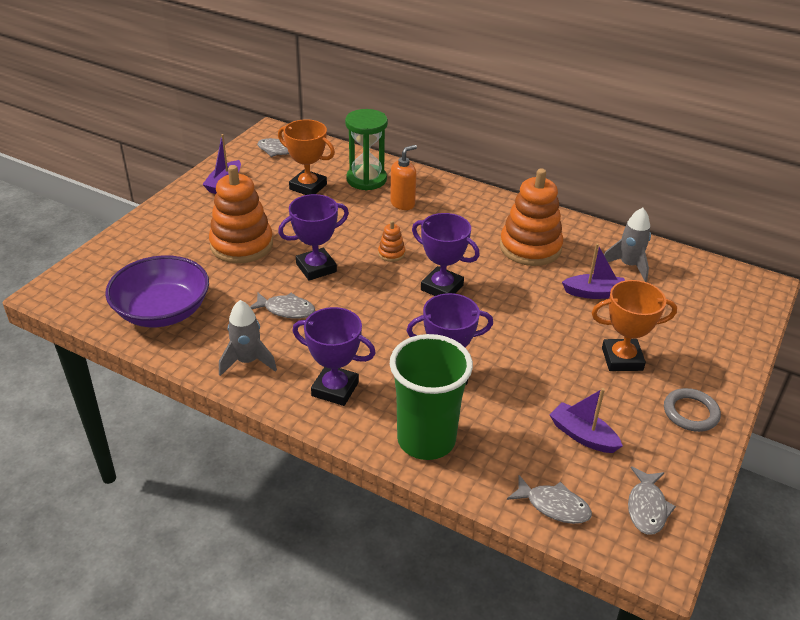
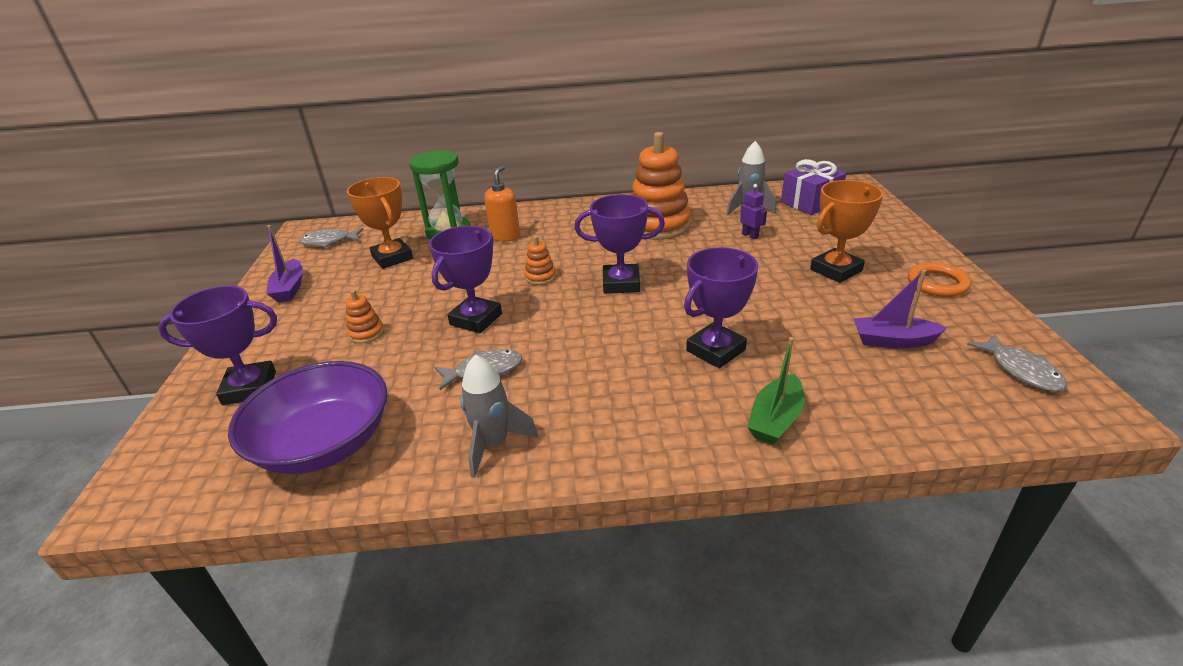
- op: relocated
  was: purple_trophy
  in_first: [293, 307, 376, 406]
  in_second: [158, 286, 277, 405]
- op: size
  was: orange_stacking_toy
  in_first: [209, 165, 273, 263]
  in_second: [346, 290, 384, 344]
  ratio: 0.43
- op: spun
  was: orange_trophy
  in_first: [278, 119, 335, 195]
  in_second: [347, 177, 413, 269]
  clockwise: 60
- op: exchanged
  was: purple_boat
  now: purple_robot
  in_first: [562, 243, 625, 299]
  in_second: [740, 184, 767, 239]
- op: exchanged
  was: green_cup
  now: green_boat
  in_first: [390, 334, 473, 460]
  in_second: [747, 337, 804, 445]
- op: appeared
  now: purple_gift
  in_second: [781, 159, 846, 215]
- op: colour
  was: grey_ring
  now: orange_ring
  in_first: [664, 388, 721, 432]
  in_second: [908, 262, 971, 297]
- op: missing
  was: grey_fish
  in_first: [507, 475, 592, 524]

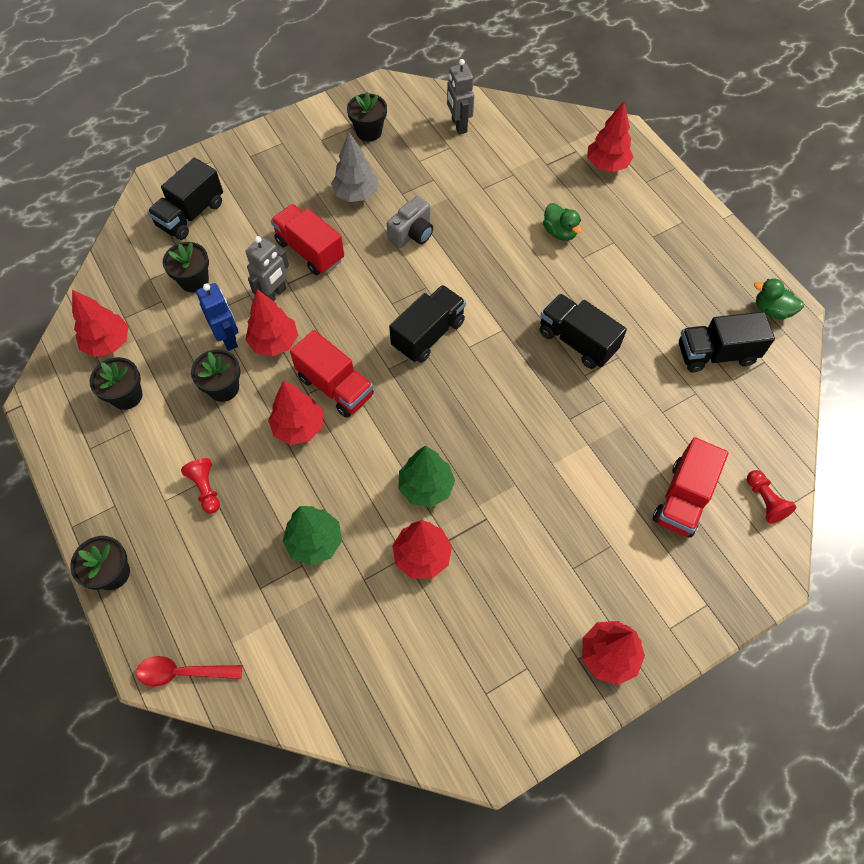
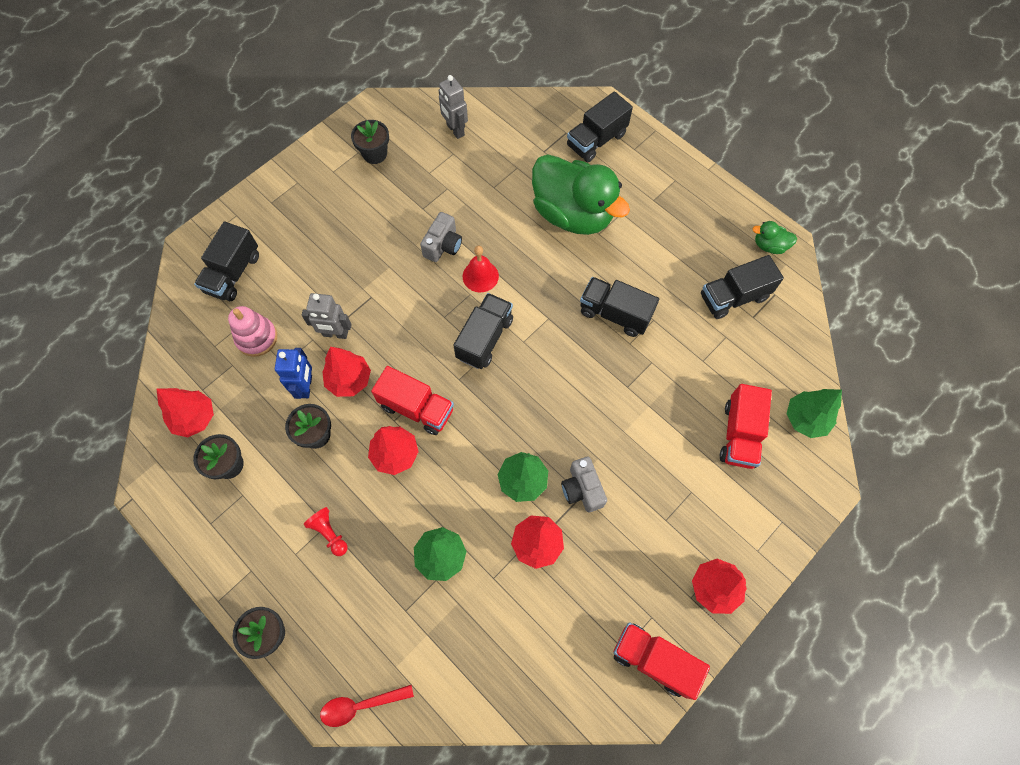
- op: exchanged
  was: black_flower_pot
  now: pink_stacking_toy
  in_first: [163, 242, 209, 293]
  in_second: [228, 306, 277, 357]
- op: spun
  was: blue_robot
  in_first: [196, 283, 238, 351]
  in_second: [275, 348, 312, 399]
  clockwise: 45
- op: spun
  was: grey_robot
  in_first: [245, 236, 289, 301]
  in_second: [302, 293, 352, 339]
  clockwise: 75
- op: appeared
  now: red_bell
  in_second: [463, 246, 499, 292]
- op: size
  was: green_duck
  in_first: [543, 203, 582, 241]
  in_second: [532, 154, 630, 235]
  ratio: 2.43
- op: appeared
  now: grey_camera
  in_second: [561, 457, 607, 513]
- op: exchanged
  was: red_tree
  now: black_truck
  in_first: [587, 101, 633, 172]
  in_second: [567, 91, 633, 162]
- op: relocated
  was: red_truck
  in_first: [271, 204, 344, 275]
  in_second: [614, 622, 710, 700]
- op: exchanged
  was: red_pawn
  now: green_tree
  in_first: [747, 470, 796, 524]
  in_second: [786, 389, 842, 438]
- op: missing
  was: grey_tree
  in_first: [331, 132, 378, 202]

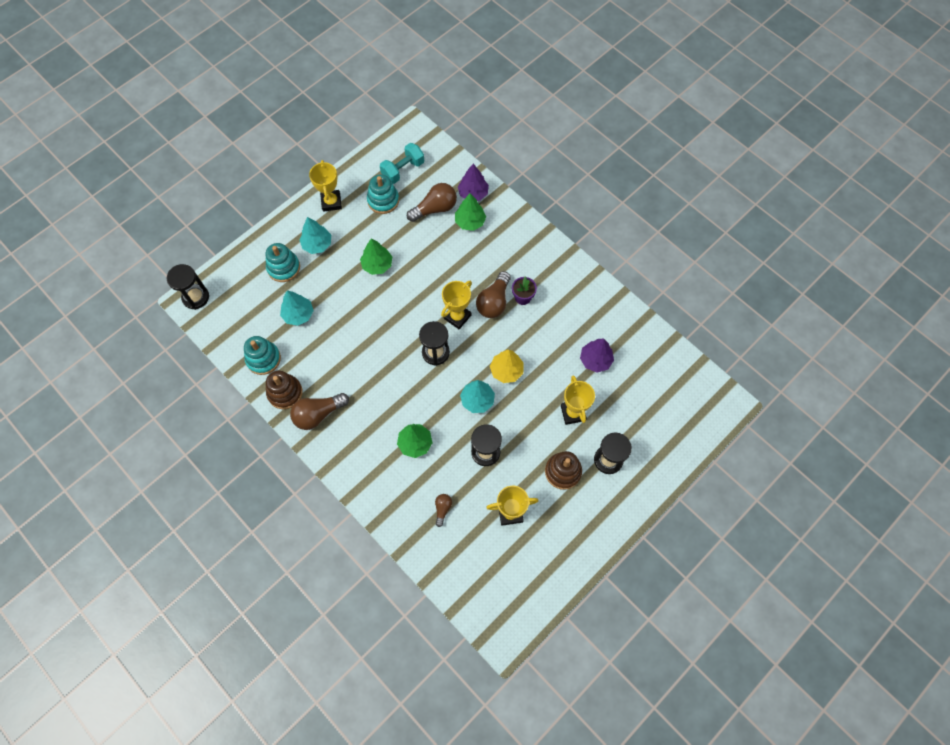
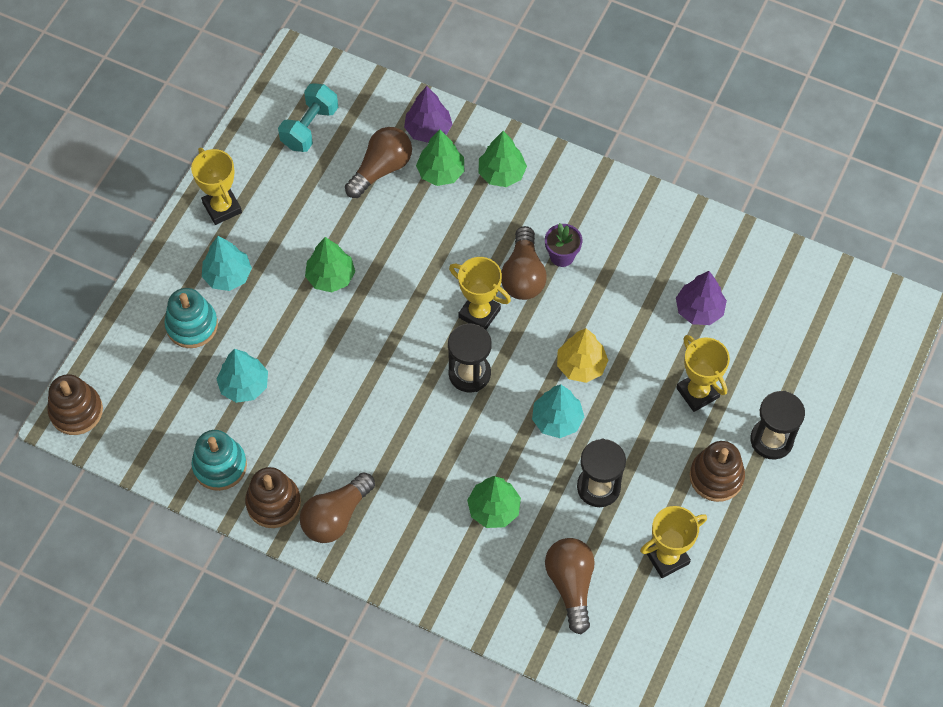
- op: exchanged
  was: black_hourglass
  now: brown_stacking_toy
  in_first: [167, 264, 209, 310]
  in_second: [47, 374, 103, 435]
- op: spun
  was: yellow_trophy
  in_first: [441, 281, 472, 329]
  in_second: [449, 257, 511, 330]
  clockwise: -75
- op: appeared
  now: green_tree
  in_second: [479, 131, 527, 187]
- op: size
  was: brown_light_bulb
  in_first: [435, 494, 452, 527]
  in_second: [545, 538, 595, 634]
  ratio: 1.92
- op: missing
  was: turquoise_stacking_toy
  in_first: [367, 174, 399, 214]

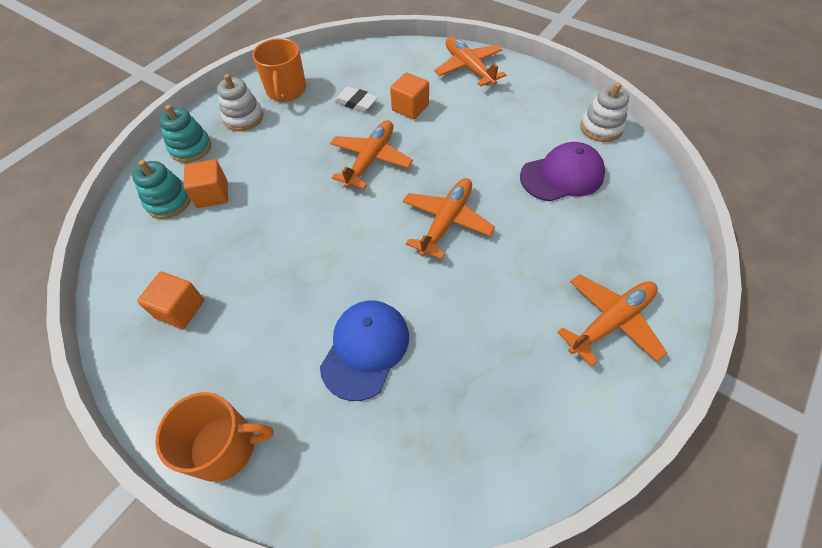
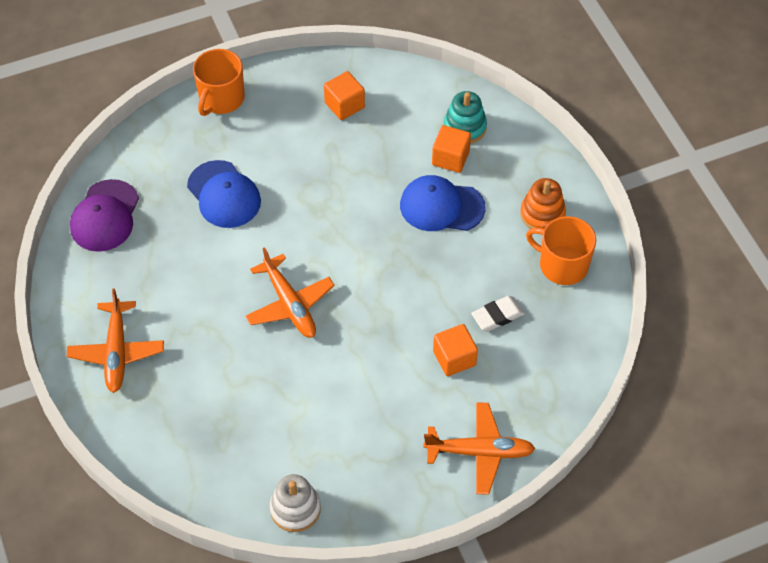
- op: relocated
  was: purple_cap
  in_first: [520, 142, 605, 201]
  in_second: [70, 179, 139, 252]
- op: appeared
  now: blue_cap
  in_second: [400, 175, 486, 231]
- op: colour
  was: white_stacking_toy
  now: orange_stacking_toy
  in_first: [217, 74, 263, 131]
  in_second: [520, 178, 566, 229]
- op: missing
  was: turquoise_stacking_toy
  in_first: [159, 105, 211, 163]
- op: missing
  was: orange_plane
  in_first: [330, 120, 413, 189]

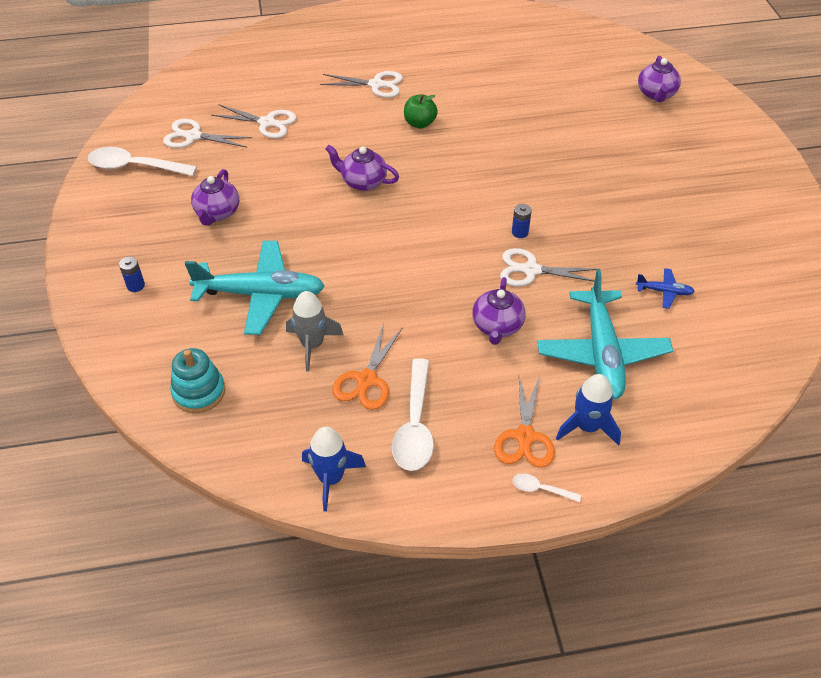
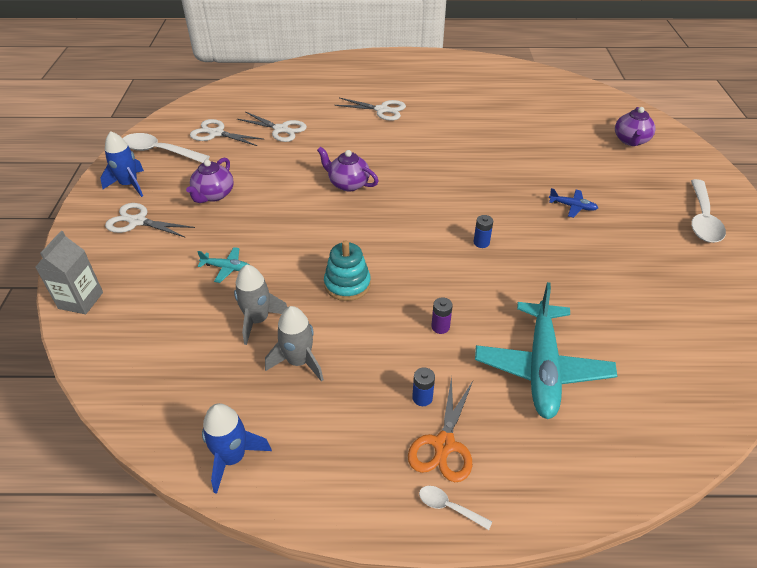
- op: appeared
  now: grey_carton
  in_second: [35, 231, 103, 314]
- op: relocated
  was: blue_rocket
  in_first: [556, 374, 621, 446]
  in_second: [100, 131, 144, 197]
- op: relocated
  was: white_scissors
  in_first: [500, 248, 597, 287]
  in_second: [105, 203, 195, 238]
- op: size
  was: turquoise_plane
  in_first: [185, 241, 325, 335]
  in_second: [197, 247, 249, 283]
  ratio: 0.43
- op: exchanged
  was: orange_scissors
  now: grey_rocket
  in_first: [332, 323, 403, 410]
  in_second: [265, 306, 324, 382]
- op: relocated
  was: turquoise_stacking_toy
  in_first: [170, 348, 226, 413]
  in_second: [324, 240, 371, 301]
- op: relocated
  was: blue_battery
  in_first: [119, 257, 145, 292]
  in_second: [412, 367, 435, 406]
- op: exchanged
  was: purple_teapot
  now: purple_battery
  in_first: [472, 277, 526, 345]
  in_second: [431, 297, 453, 334]
- op: relocated
  was: blue_plane
  in_first: [636, 268, 695, 309]
  in_second: [549, 188, 598, 218]
- op: relocated
  was: white_spoon
  in_first: [392, 358, 434, 471]
  in_second: [691, 179, 726, 243]
- op: missing
  was: green_apple
  in_first: [404, 94, 438, 128]

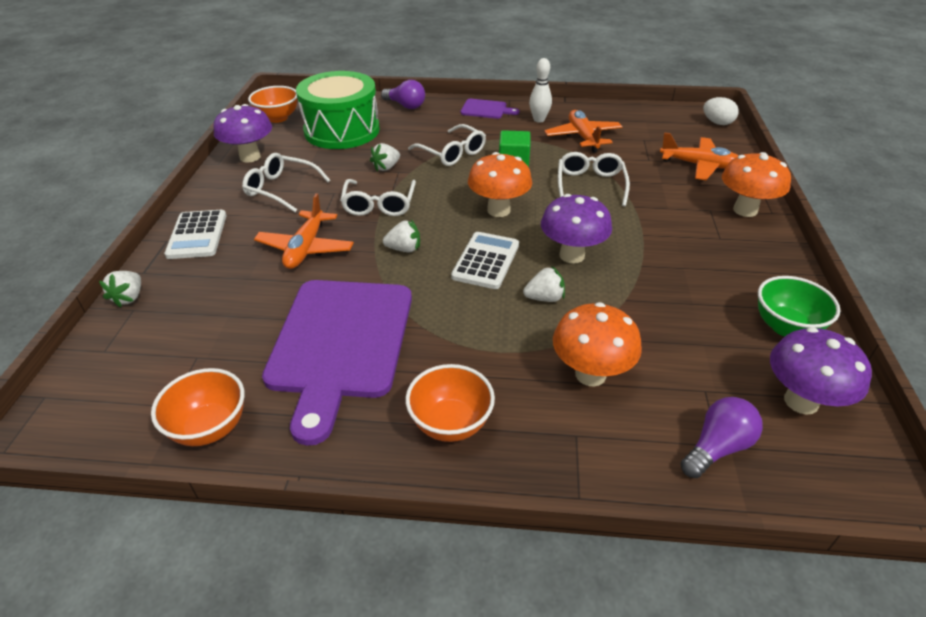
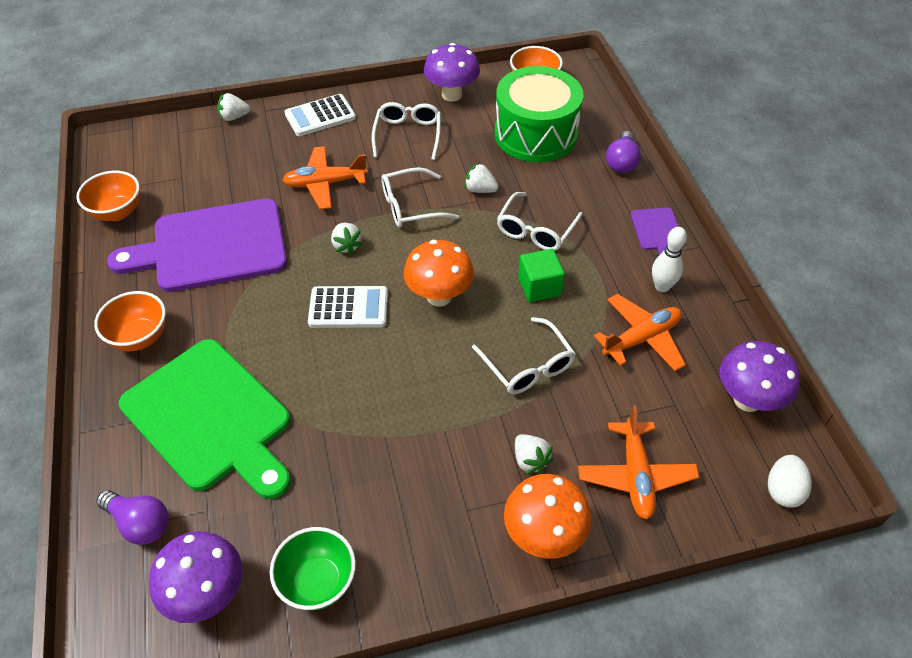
- op: exchanged
  was: orange_mushroom
  now: green_cutting_board
  in_first: [553, 302, 642, 387]
  in_second: [119, 339, 291, 499]
- op: spun
  was: white_glasses
  in_first: [558, 152, 630, 207]
  in_second: [472, 317, 576, 394]
  clockwise: 75
- op: relocated
  was: white_strawberry
  in_first: [523, 266, 565, 302]
  in_second: [515, 434, 554, 475]
- op: relocated
  was: purple_mushroom
  in_first: [541, 194, 612, 264]
  in_second: [720, 341, 800, 412]

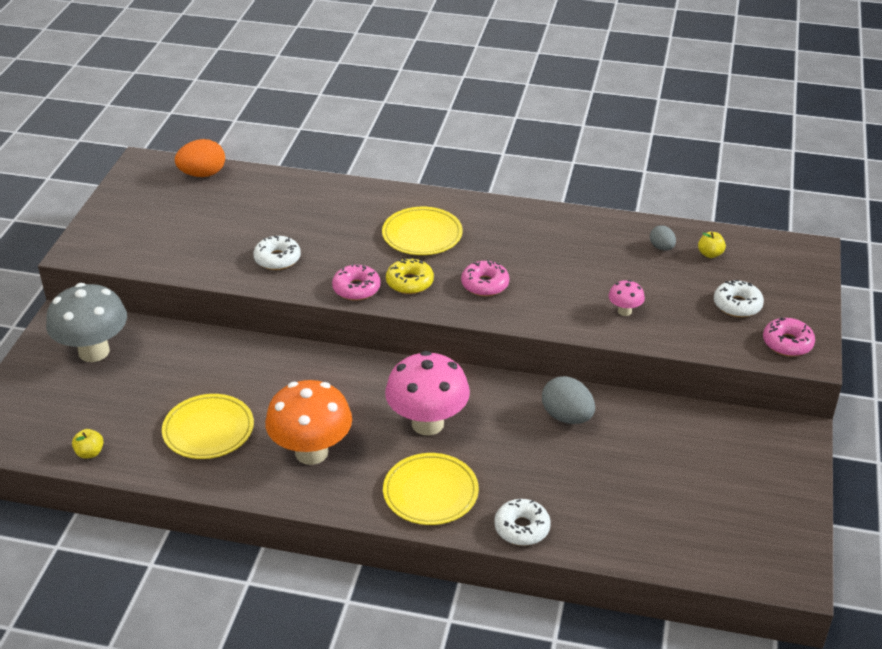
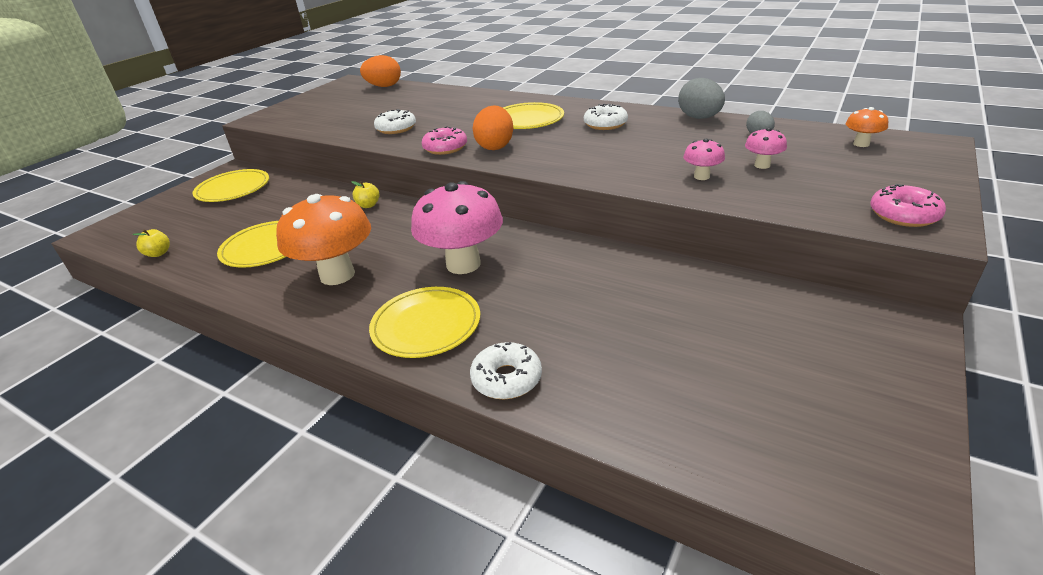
- op: exchanged
  was: grey_mushroom
  now: yellow_plate
  in_first: [46, 283, 127, 362]
  in_second: [193, 169, 269, 202]
- op: relocated
  was: yellow_apple
  in_first: [698, 232, 726, 258]
  in_second: [351, 181, 380, 208]
- op: exchanged
  was: yellow_donut
  now: orange_egg
  in_first: [386, 258, 434, 294]
  in_second: [473, 105, 513, 150]
- op: relocated
  was: white_donut
  in_first: [714, 280, 764, 317]
  in_second: [584, 104, 628, 130]
- op: relocated
  was: grey_egg
  in_first: [542, 376, 595, 424]
  in_second: [678, 78, 725, 119]
- op: appeared
  now: pink_mushroom
  in_second: [745, 128, 787, 169]
- op: appeared
  now: orange_mushroom
  in_second: [846, 107, 888, 147]
- op: missing
  was: pink_donut
  in_first: [461, 260, 509, 296]

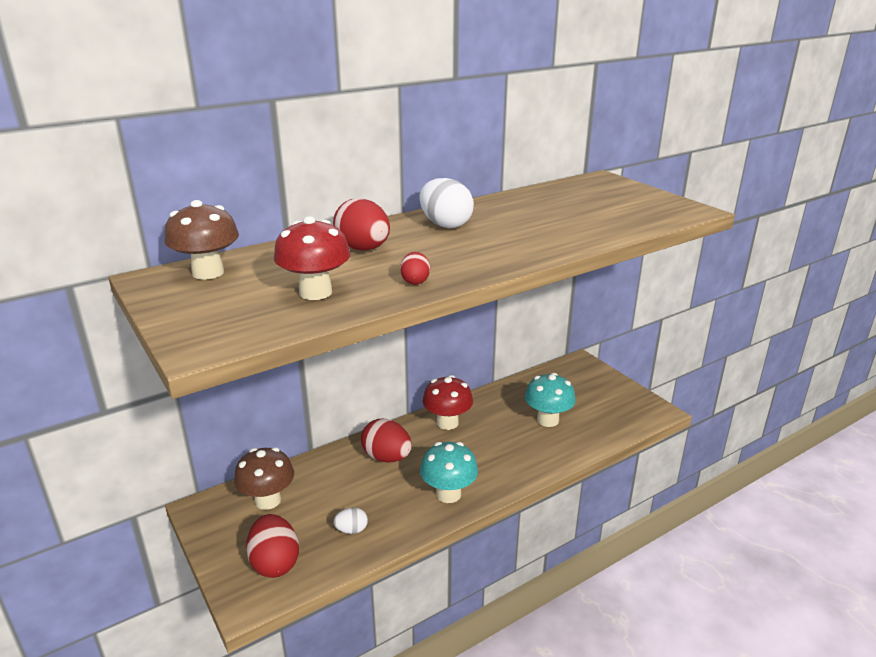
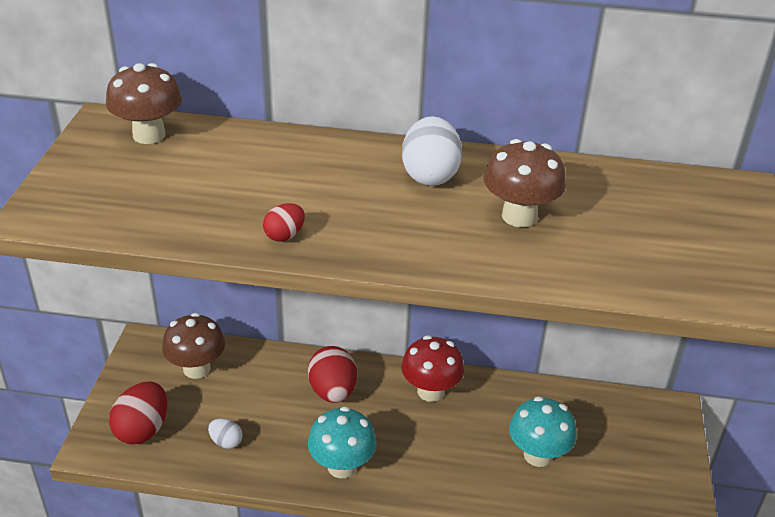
- op: appeared
  now: brown_mushroom
  in_second: [484, 139, 566, 227]
- op: missing
  was: red_mushroom
  in_first: [274, 216, 351, 300]
- op: missing
  was: red_egg
  in_first: [333, 198, 390, 251]

